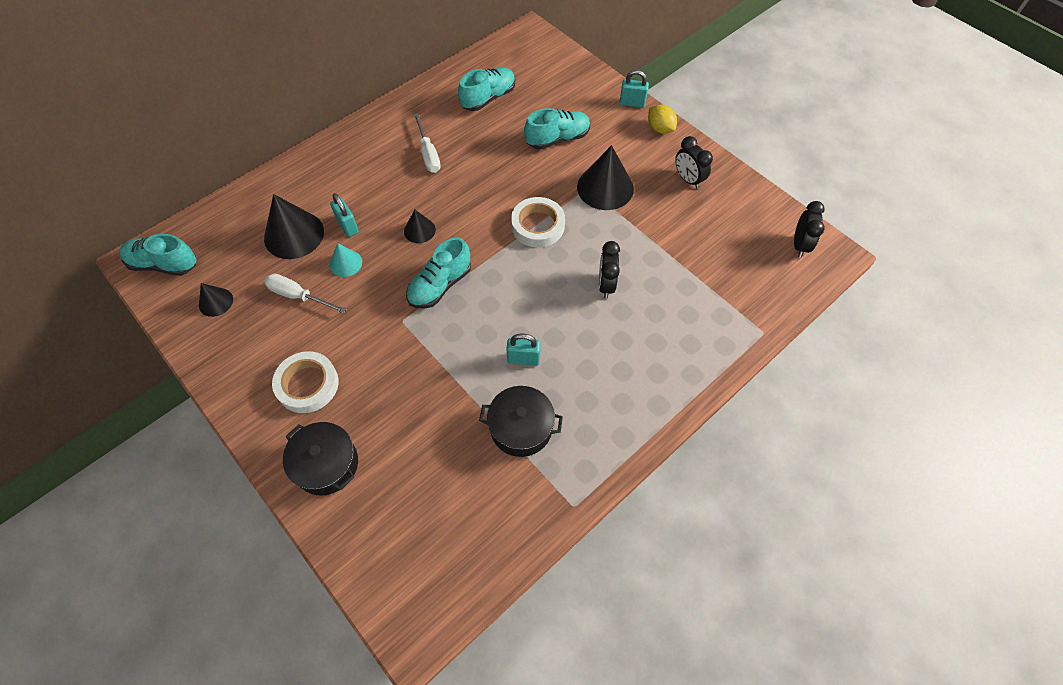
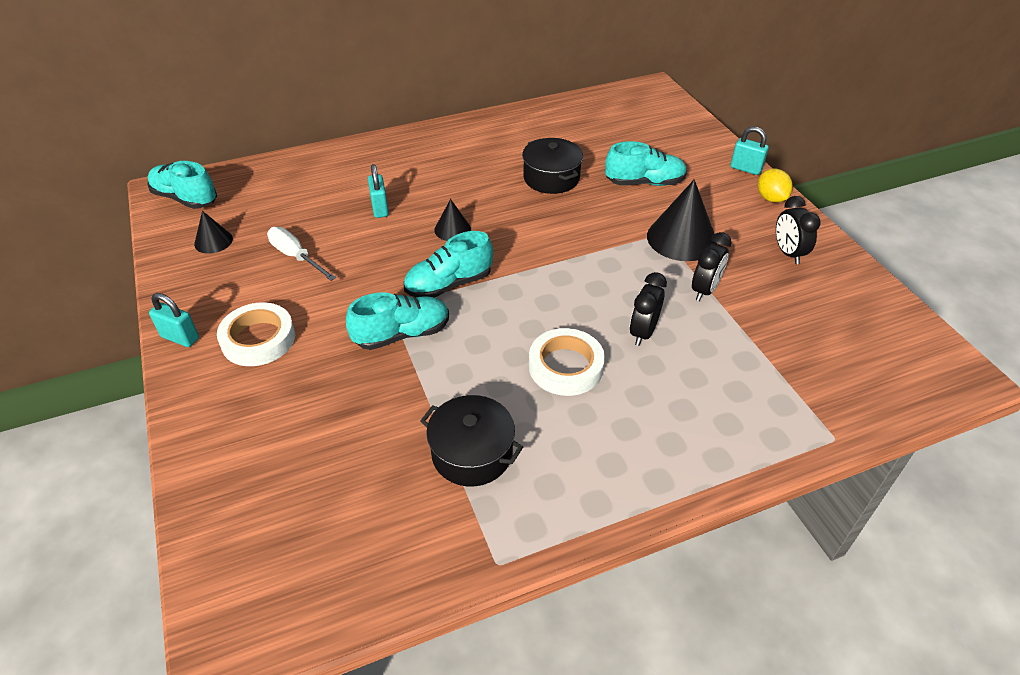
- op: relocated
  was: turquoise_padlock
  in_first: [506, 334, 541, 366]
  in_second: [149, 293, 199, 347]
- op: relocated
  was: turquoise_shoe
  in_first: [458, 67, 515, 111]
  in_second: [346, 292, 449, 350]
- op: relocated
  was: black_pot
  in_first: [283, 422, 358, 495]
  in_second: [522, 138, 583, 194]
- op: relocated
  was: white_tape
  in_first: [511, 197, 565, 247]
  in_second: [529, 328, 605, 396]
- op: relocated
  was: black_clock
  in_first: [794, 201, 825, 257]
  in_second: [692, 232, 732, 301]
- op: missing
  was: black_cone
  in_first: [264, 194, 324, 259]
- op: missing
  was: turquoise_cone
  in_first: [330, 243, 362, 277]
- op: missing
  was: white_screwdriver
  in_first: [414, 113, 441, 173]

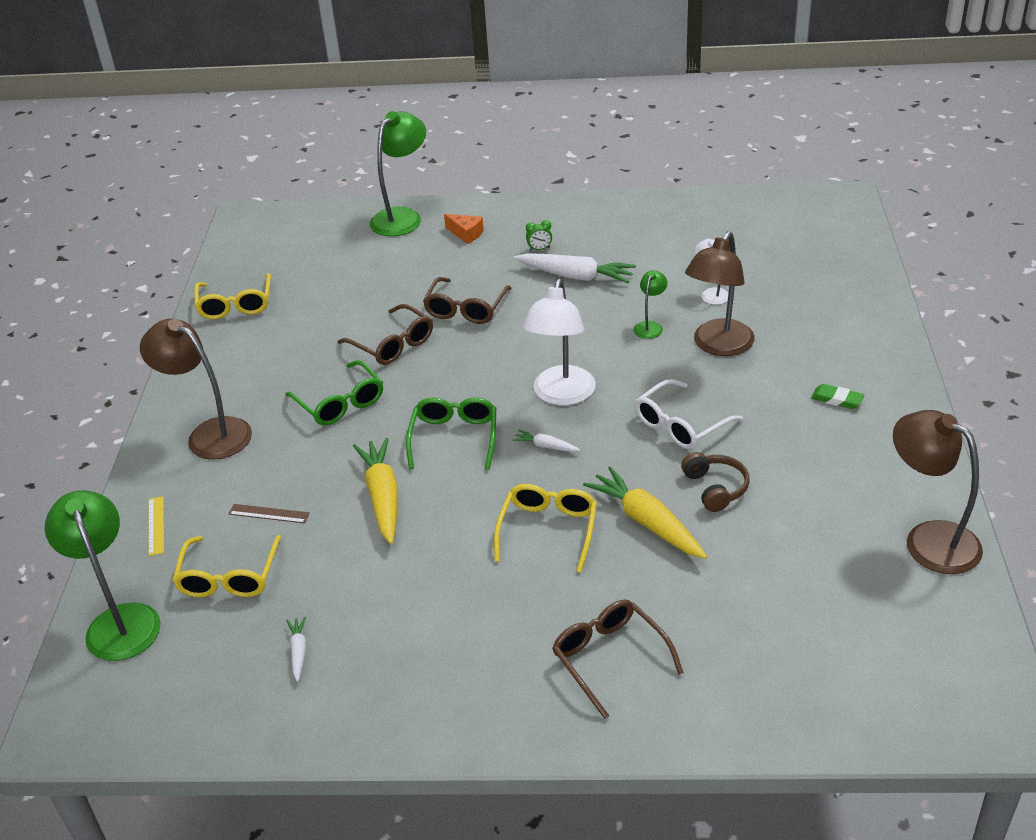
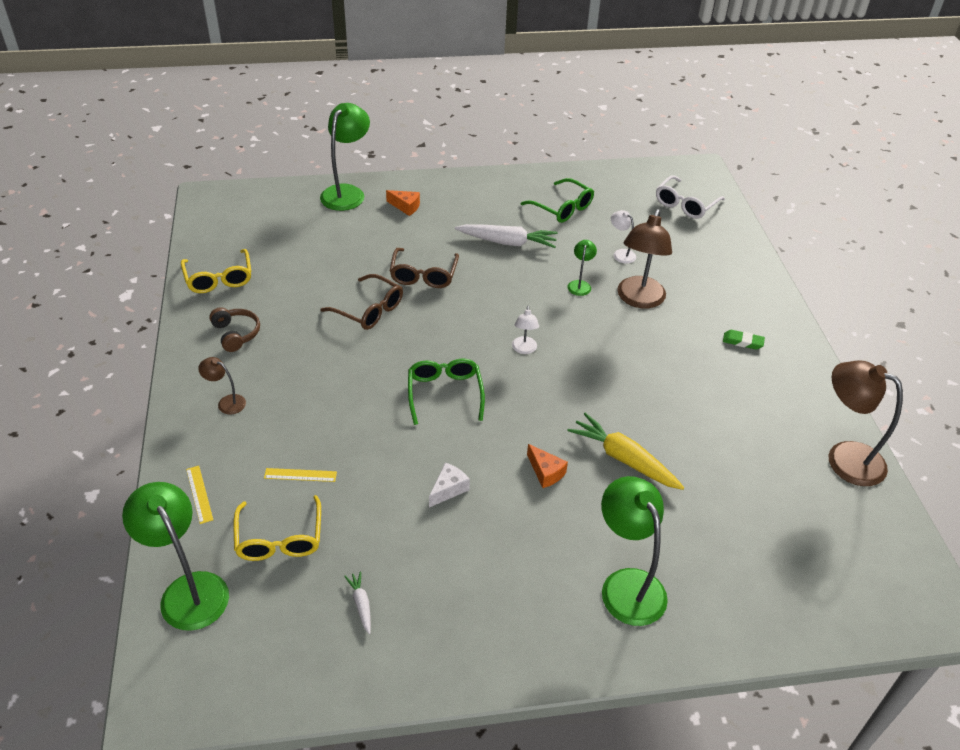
- op: size
  was: brown_lamp
  in_first: [140, 319, 252, 460]
  in_second: [198, 357, 246, 414]
  ratio: 0.49
- op: relocated
  was: brown_headphones
  in_first: [681, 452, 750, 512]
  in_second: [209, 307, 260, 352]
- op: colour
  was: brown_ruler
  now: yellow_ruler
  in_first: [229, 504, 310, 523]
  in_second: [264, 468, 337, 482]
- op: appeared
  now: white_cheese
  in_second: [429, 463, 470, 507]
- op: size
  was: white_lamp
  in_first: [522, 279, 596, 405]
  in_second: [512, 306, 539, 354]
  ratio: 0.49
- op: relocated
  was: green_glasses
  in_first: [285, 360, 383, 426]
  in_second: [521, 178, 594, 223]
- op: exchanged
  was: yellow_glasses
  now: orange_cheese
  in_first: [494, 484, 597, 572]
  in_second: [527, 444, 568, 488]
- op: exchanged
  was: brown_glasses
  now: green_lamp
  in_first: [552, 599, 684, 719]
  in_second: [601, 476, 668, 626]
- op: relocated
  was: white_glasses
  in_first: [635, 379, 743, 449]
  in_second: [656, 175, 725, 219]
- op: missing
  was: yellow_carrot
  in_first: [353, 438, 398, 544]
- op: missing
  was: white_carrot
  in_first: [513, 430, 580, 452]
- op: missing
  was: green_clock
  in_first: [526, 220, 552, 251]

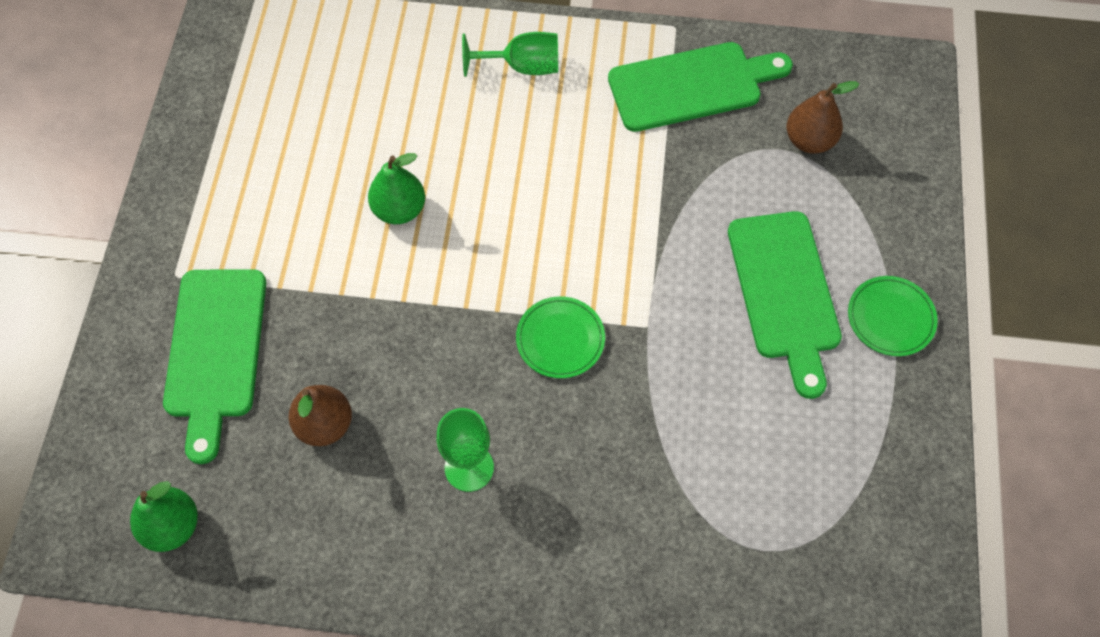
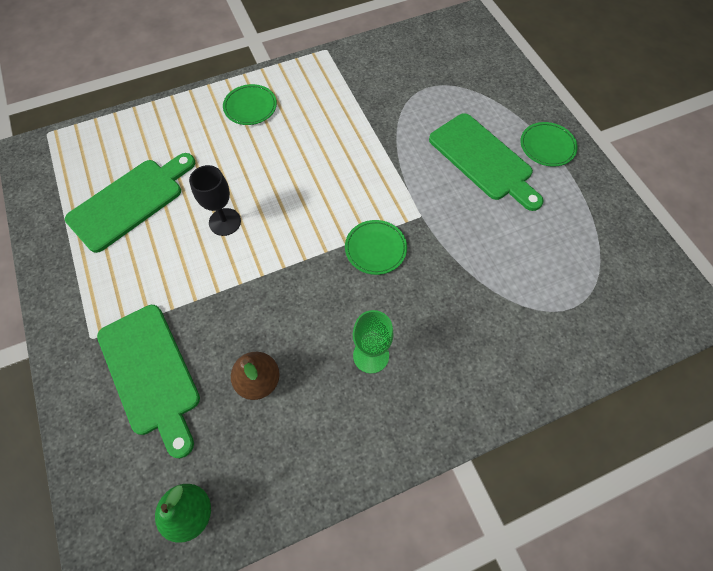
- op: relocated
  was: green_cutting_board
  in_first: [608, 42, 793, 132]
  in_second: [65, 153, 195, 253]
- op: exchanged
  was: green_pear
  now: black_goblet
  in_first: [368, 153, 425, 224]
  in_second: [189, 165, 241, 236]
- op: exchanged
  was: green_goblet
  now: green_plate
  in_first: [462, 32, 558, 77]
  in_second: [223, 84, 277, 125]
- op: missing
  was: brown_pear
  in_first: [787, 81, 859, 154]

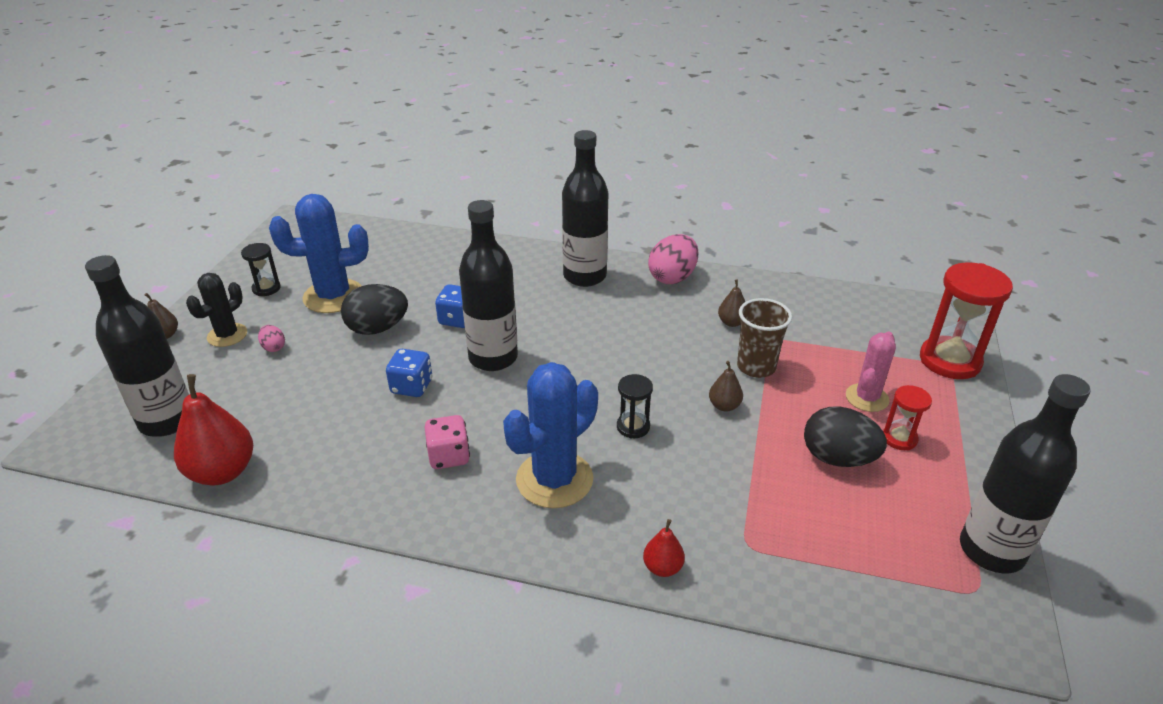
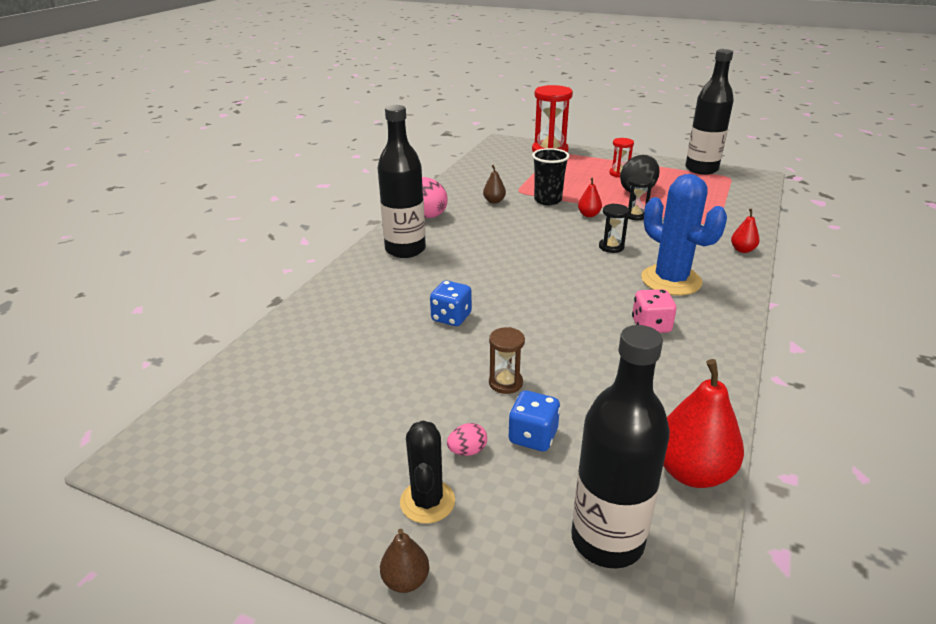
- op: spun
  was: black_cactus
  in_first: [186, 273, 247, 347]
  in_second: [400, 421, 455, 524]
  clockwise: 45
- op: appeared
  now: brown_hourglass
  in_second: [489, 327, 525, 394]
- op: relocated
  was: blue_dice
  in_first: [386, 349, 432, 397]
  in_second: [508, 390, 561, 452]
- op: colour
  was: brown_cup
  now: black_cup
  in_first: [737, 298, 792, 378]
  in_second: [532, 148, 570, 205]
- op: colour
  was: brown_pear
  now: red_pear
  in_first: [709, 361, 743, 412]
  in_second: [578, 178, 602, 217]
- op: relocated
  was: black_hourglass
  in_first: [241, 243, 281, 296]
  in_second: [628, 175, 653, 220]
- op: missing
  was: blue_cactus
  in_first: [269, 194, 369, 313]
- op: missing
  was: black_egg
  in_first: [341, 284, 408, 335]
- op: missing
  was: black_bottle
  in_first: [459, 200, 518, 371]
- op: missing
  was: pink_cactus
  in_first: [846, 332, 896, 412]

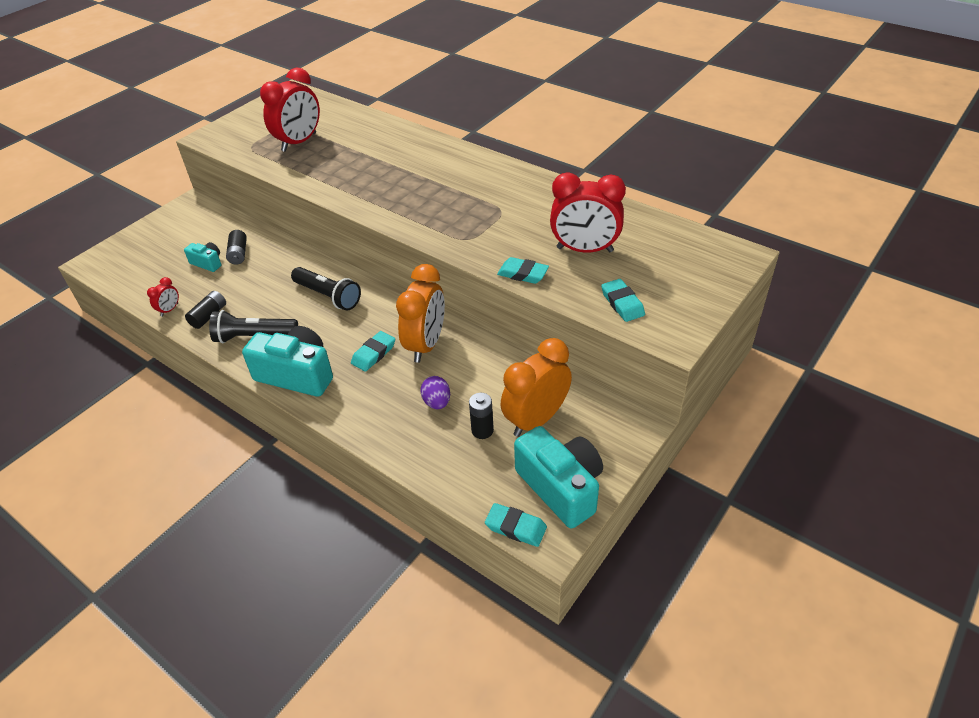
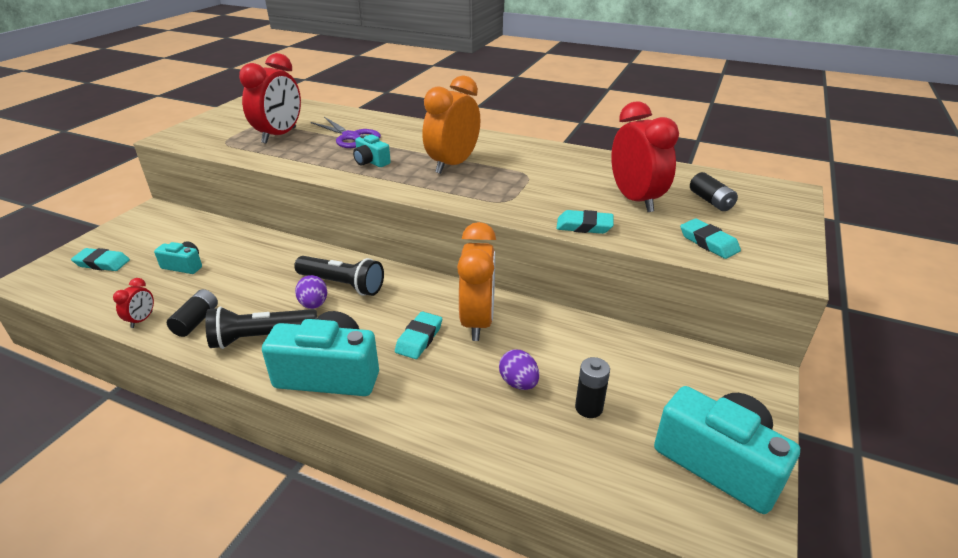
- op: relocated
  was: turquoise_eraser
  in_first: [485, 503, 547, 547]
  in_second: [71, 248, 130, 271]
- op: appeared
  now: purple_egg
  in_second: [295, 275, 327, 309]
- op: appeared
  now: purple_scissors
  in_second: [311, 117, 381, 148]
- op: appeared
  now: turquoise_camera
  in_second: [353, 134, 391, 167]
- op: relocated
  was: orange_clock
  in_first: [501, 338, 572, 437]
  in_second: [422, 75, 480, 174]
- op: spun
  was: red_clock
  in_first: [550, 172, 626, 253]
  in_second: [611, 101, 679, 212]
  clockwise: -105
- op: relocated
  was: black_battery
  in_first: [226, 230, 247, 265]
  in_second: [690, 172, 738, 211]

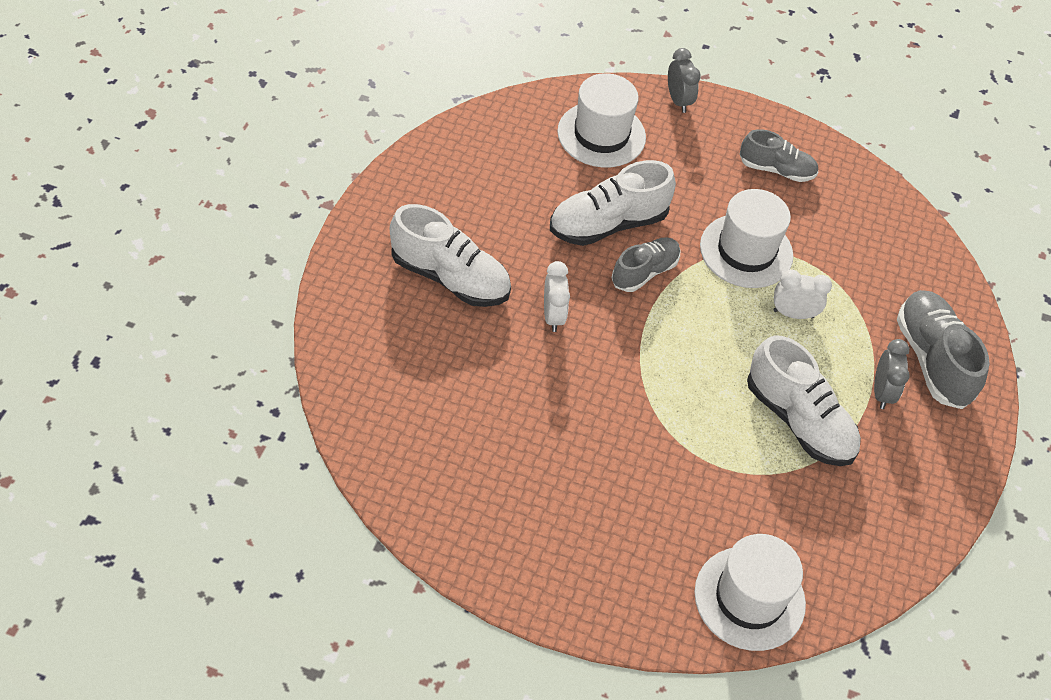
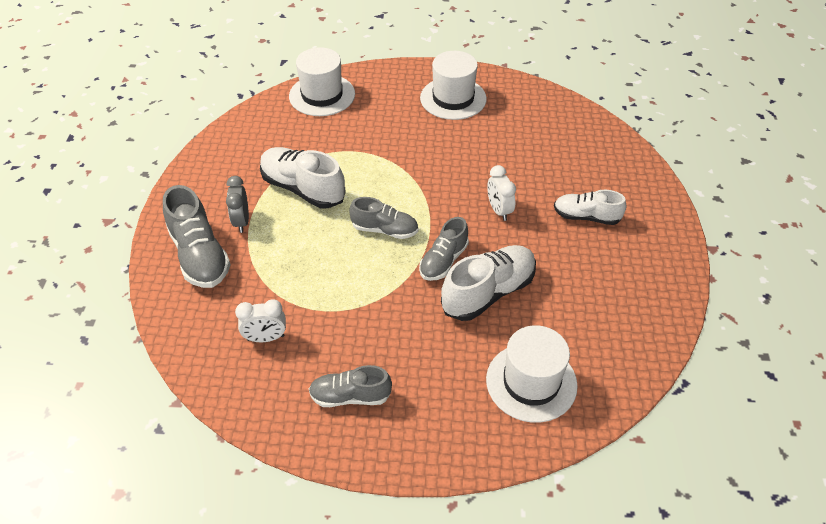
- op: relocated
  was: white_clock
  in_first: [773, 270, 832, 319]
  in_second: [235, 299, 286, 342]
- op: appeared
  now: grey_shoe
  in_second: [350, 197, 418, 239]
- op: relocated
  was: white_hat
  in_first: [700, 189, 793, 288]
  in_second: [420, 51, 487, 120]
- op: size
  was: white_shoe
  in_first: [390, 204, 511, 307]
  in_second: [554, 190, 626, 225]
  ratio: 0.64
- op: missing
  was: grey_clock
  in_first: [668, 48, 701, 113]

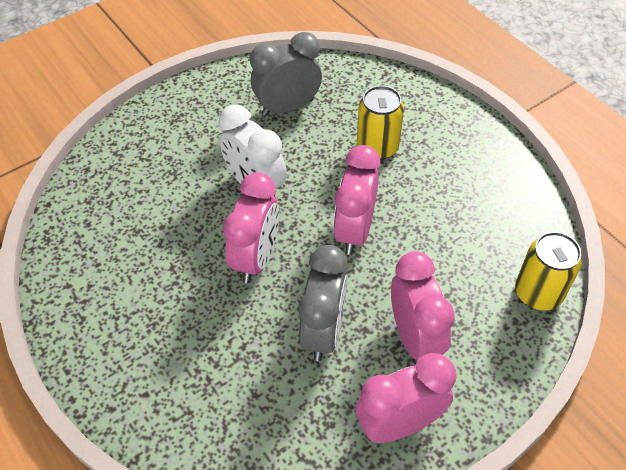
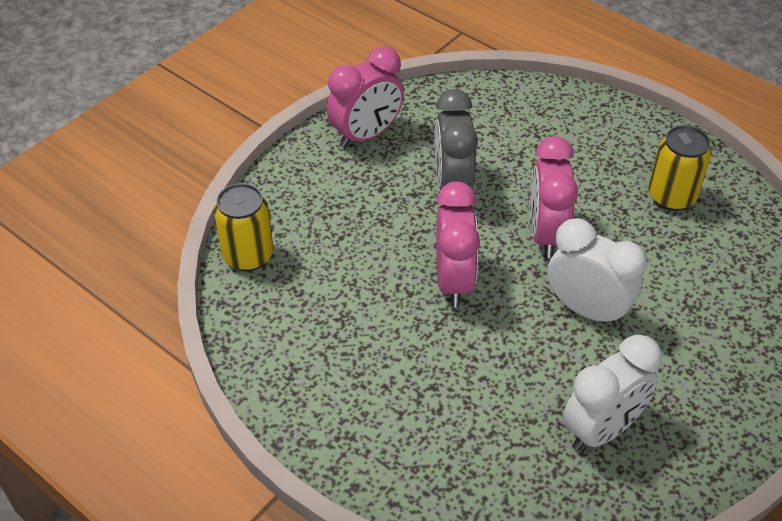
- op: colour
  was: grey_clock
  now: white_clock
  in_first: [250, 32, 322, 116]
  in_second: [563, 335, 662, 451]
- op: relocated
  was: yellow_can
  in_first: [357, 85, 404, 160]
  in_second: [648, 125, 711, 211]
- op: missing
  was: pink_clock
  in_first: [391, 251, 455, 360]

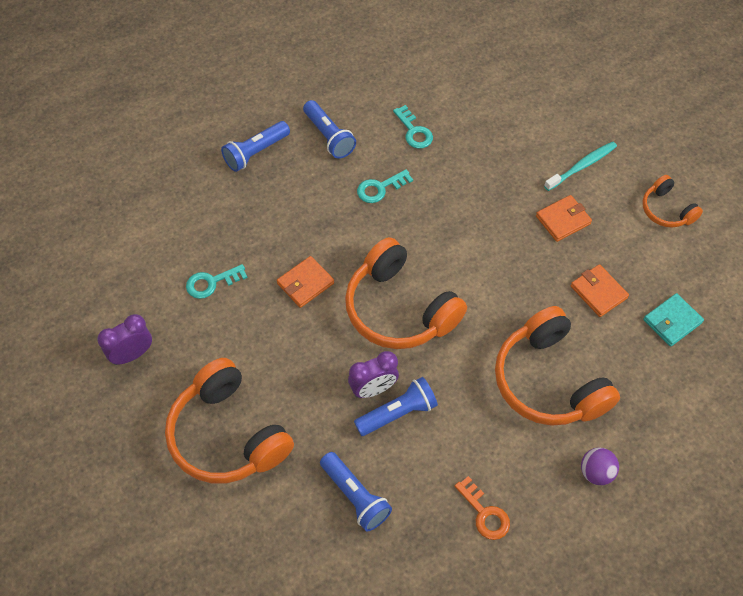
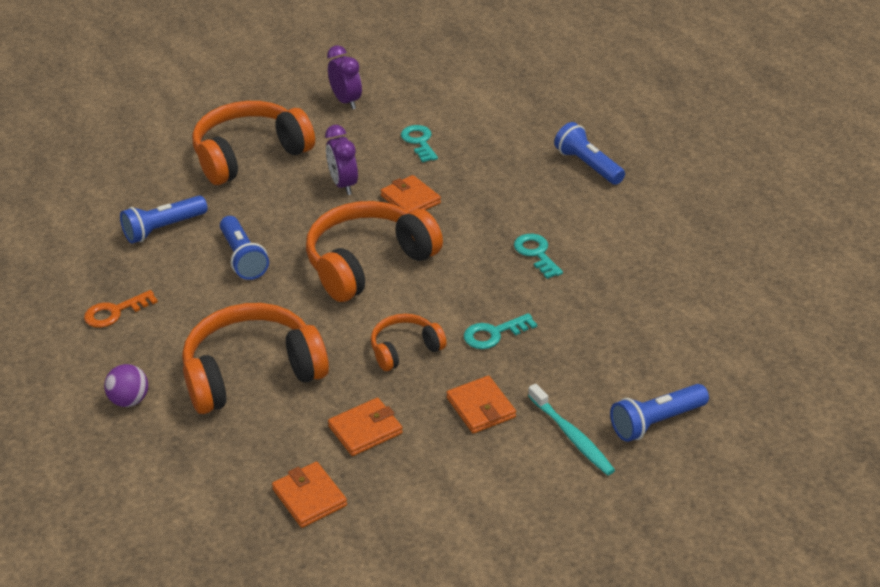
- op: colour
  was: turquoise_wallet
  now: orange_wallet
  in_first: [643, 293, 704, 347]
  in_second: [272, 462, 347, 528]
- op: relocated
  was: purple_clock
  in_first: [348, 351, 399, 398]
  in_second: [325, 125, 358, 195]
- op: relocated
  was: orange_headphones
  in_first: [642, 175, 703, 228]
  in_second: [371, 314, 447, 371]
- op: relocated
  was: turquoise_key
  in_first: [393, 105, 433, 149]
  in_second: [464, 313, 537, 349]
- op: relocated
  was: blue_flashlight
  in_first: [303, 100, 356, 159]
  in_second: [610, 384, 709, 442]

